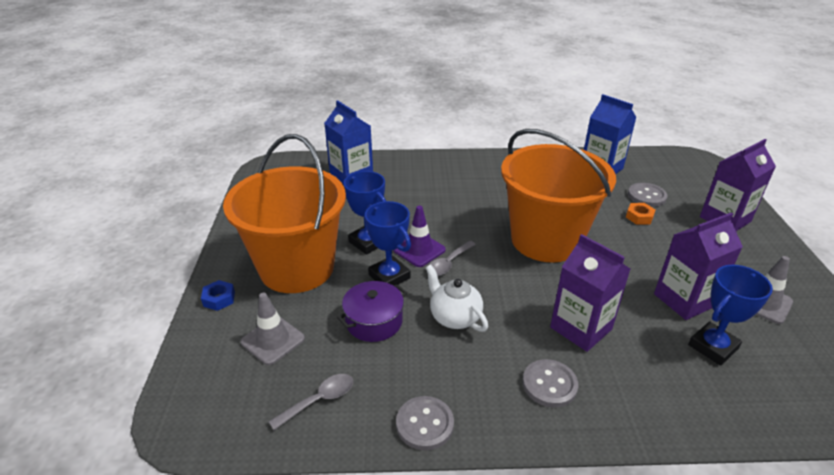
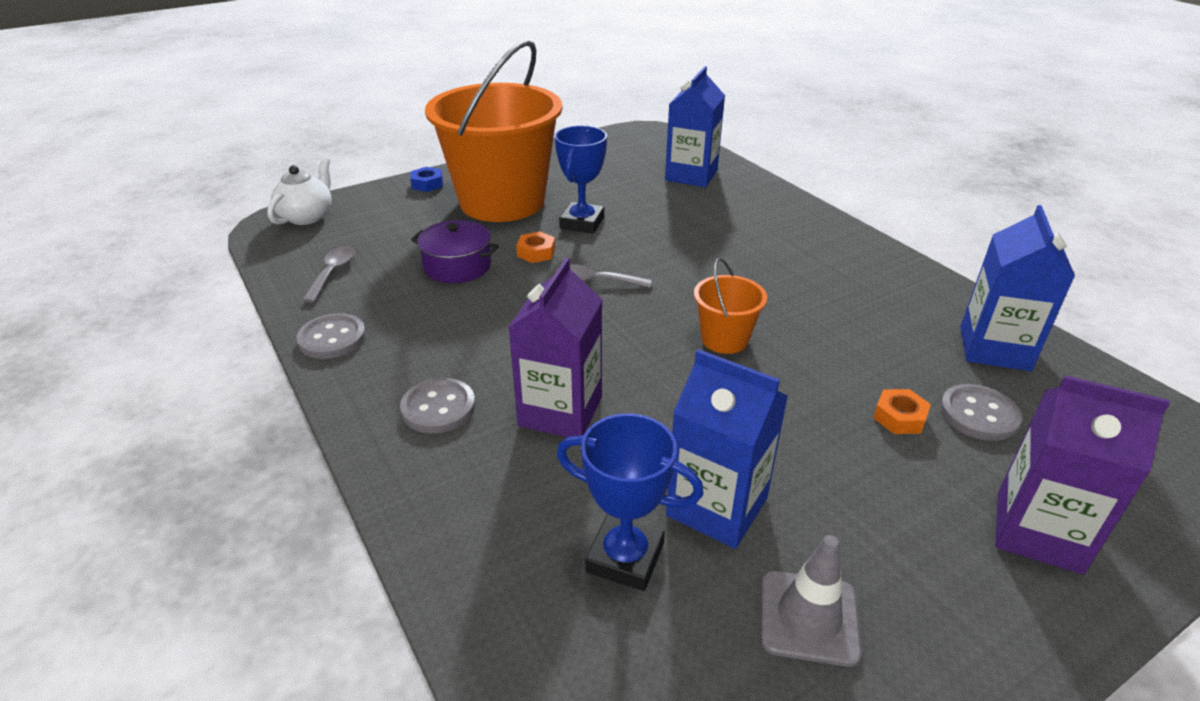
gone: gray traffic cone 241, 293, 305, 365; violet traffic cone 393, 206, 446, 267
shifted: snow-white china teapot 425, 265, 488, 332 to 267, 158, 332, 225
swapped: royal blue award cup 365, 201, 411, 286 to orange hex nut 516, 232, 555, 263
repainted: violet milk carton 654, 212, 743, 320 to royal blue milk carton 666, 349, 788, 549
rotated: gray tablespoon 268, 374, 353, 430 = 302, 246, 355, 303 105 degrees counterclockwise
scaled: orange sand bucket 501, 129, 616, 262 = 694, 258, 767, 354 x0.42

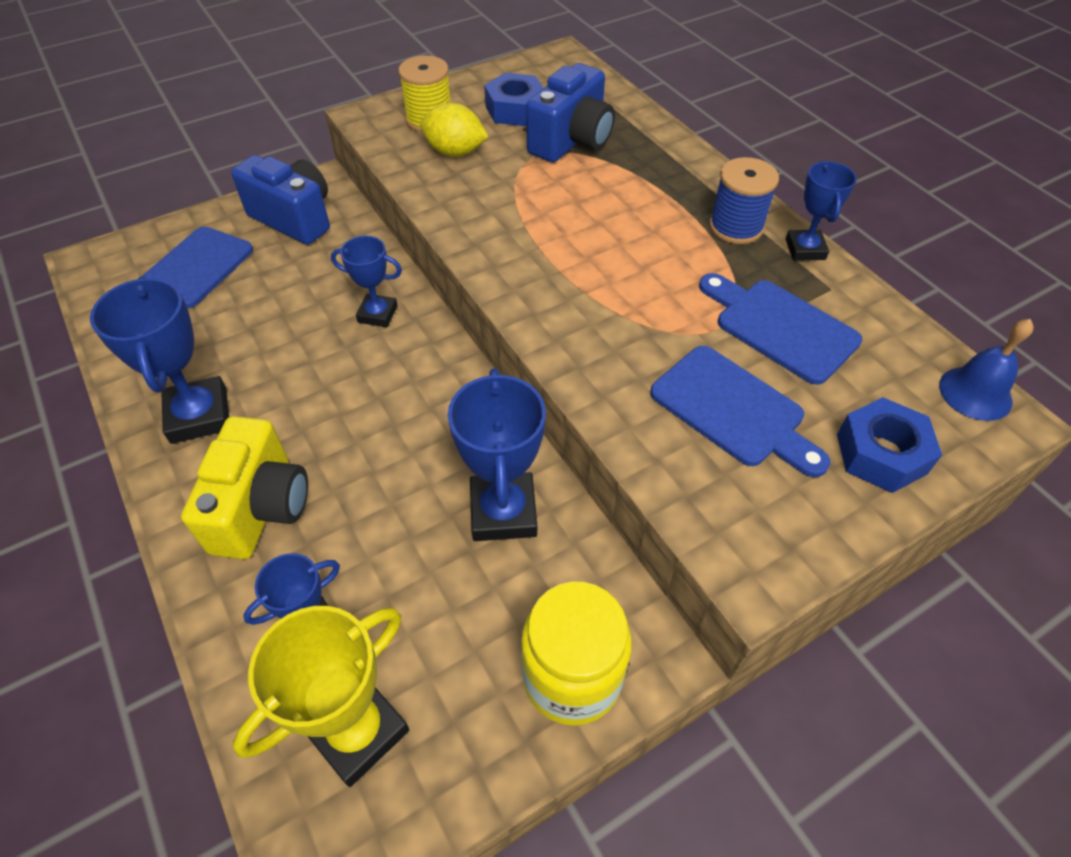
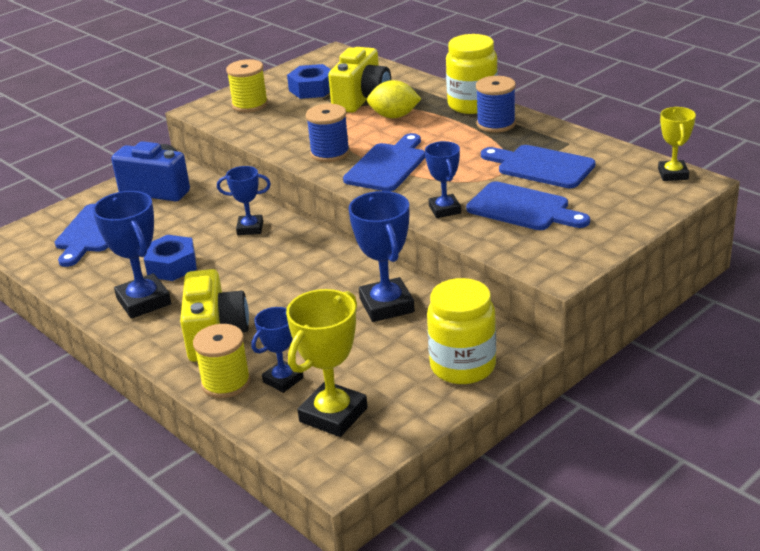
new: golden reel of thread 193, 324, 251, 398; royal blue reel of thread 306, 104, 350, 162; royal blue chopping board 343, 133, 425, 191; golden jar 446, 34, 498, 114
shifted: golden toy lemon 420, 103, 488, 157 to 367, 80, 422, 118; royal blue award cup 786, 161, 857, 261 to 425, 141, 461, 218; royal blue hex nut 837, 397, 942, 493 to 144, 235, 197, 281
swapped: royal blue hand bell 939, 319, 1034, 421 to golden award cup 658, 107, 696, 181
repainted: royal blue camera 526, 63, 615, 163 to golden camera 328, 47, 391, 113

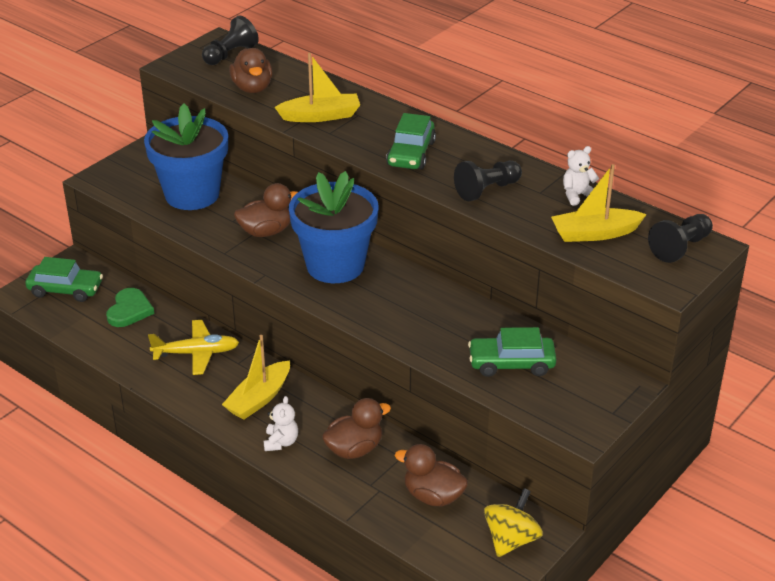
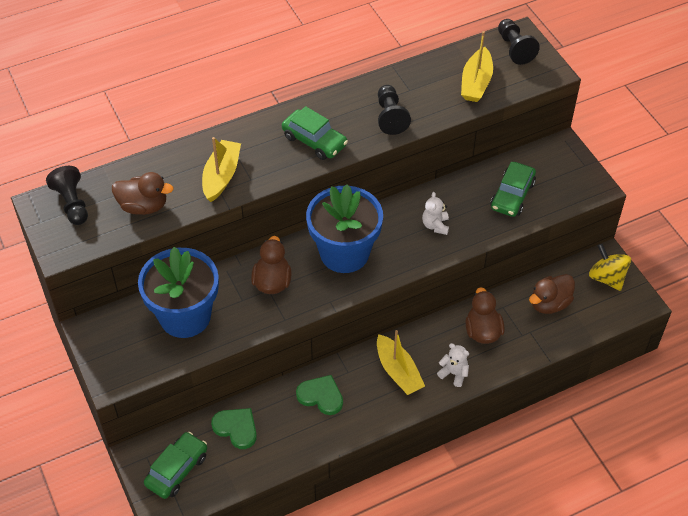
shifted: snow-white teddy 563, 146, 599, 206 to 422, 192, 449, 235
swapped: golden toy plane 148, 320, 239, 375 to green love heart 296, 375, 343, 415

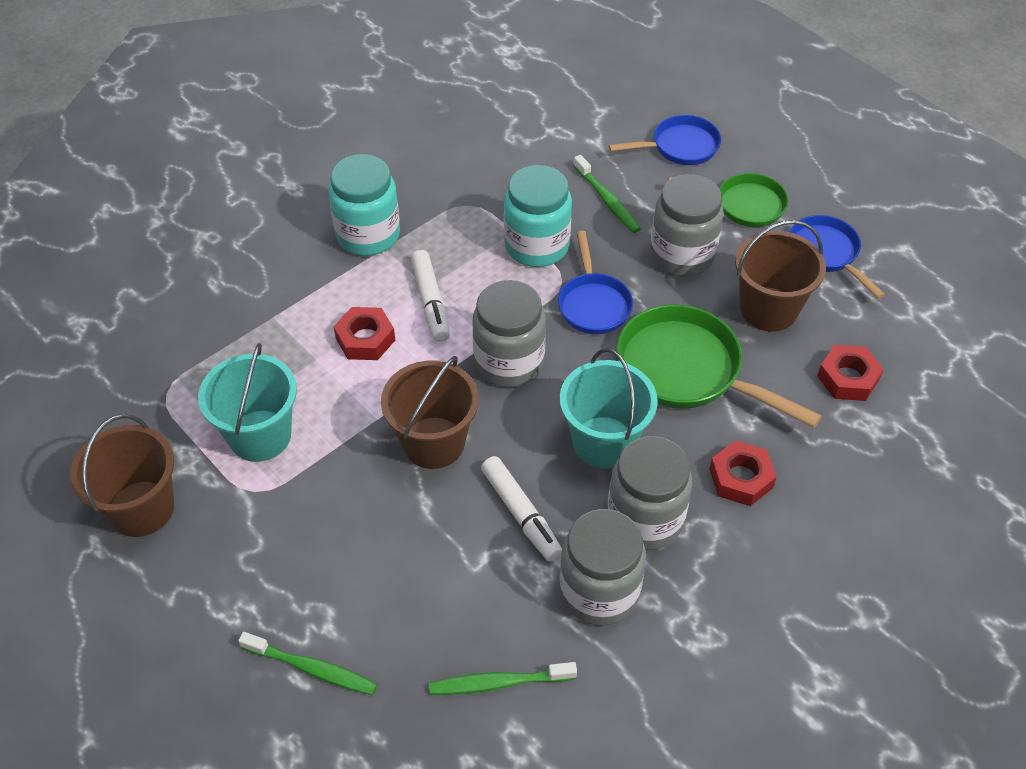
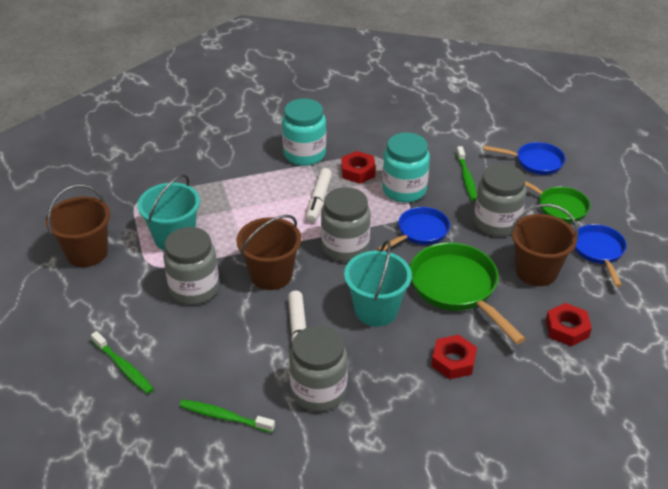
shifted: scarlet hex nut 333, 307, 395, 360 to 341, 151, 376, 184; gray jar 607, 436, 693, 550 to 163, 227, 219, 305
rotated: royal blue skillet 558, 231, 633, 334 = 377, 207, 450, 251 150 degrees counterclockwise

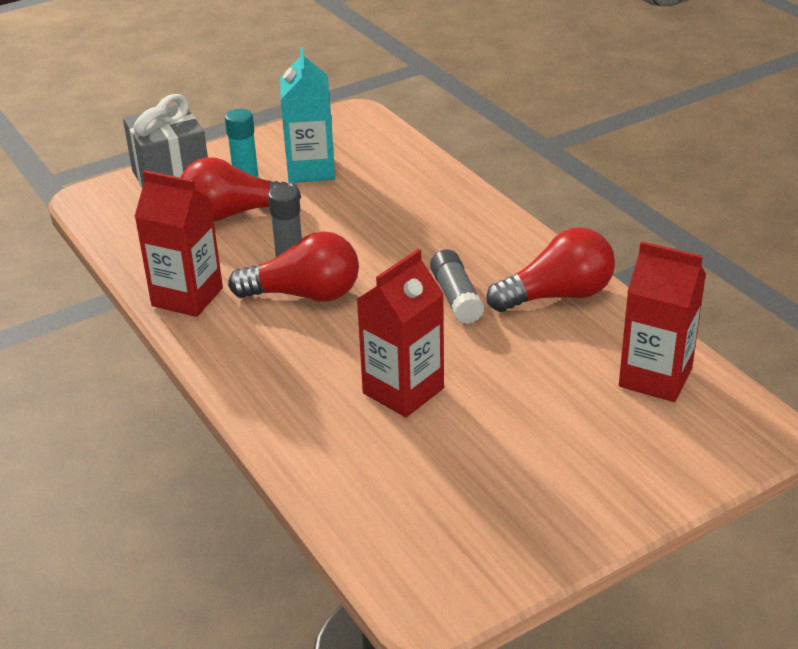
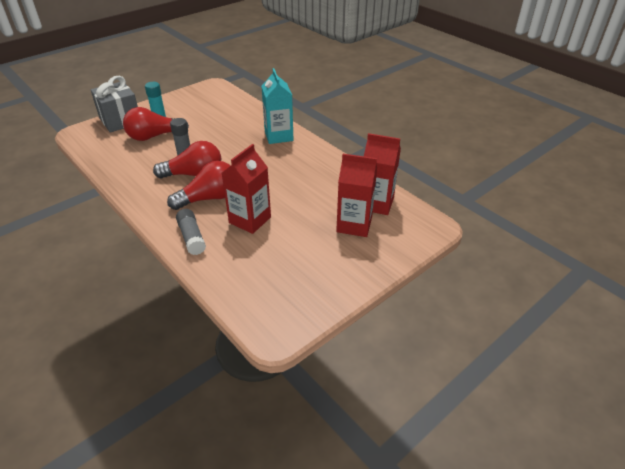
shifted: scarlet milk carton 134, 170, 223, 317 to 336, 154, 377, 237; aqua milk carton 280, 47, 335, 183 to 262, 68, 293, 144; gray glue 430, 249, 484, 324 to 176, 209, 206, 255; scarlet lightbulb 486, 228, 615, 312 to 167, 161, 231, 210

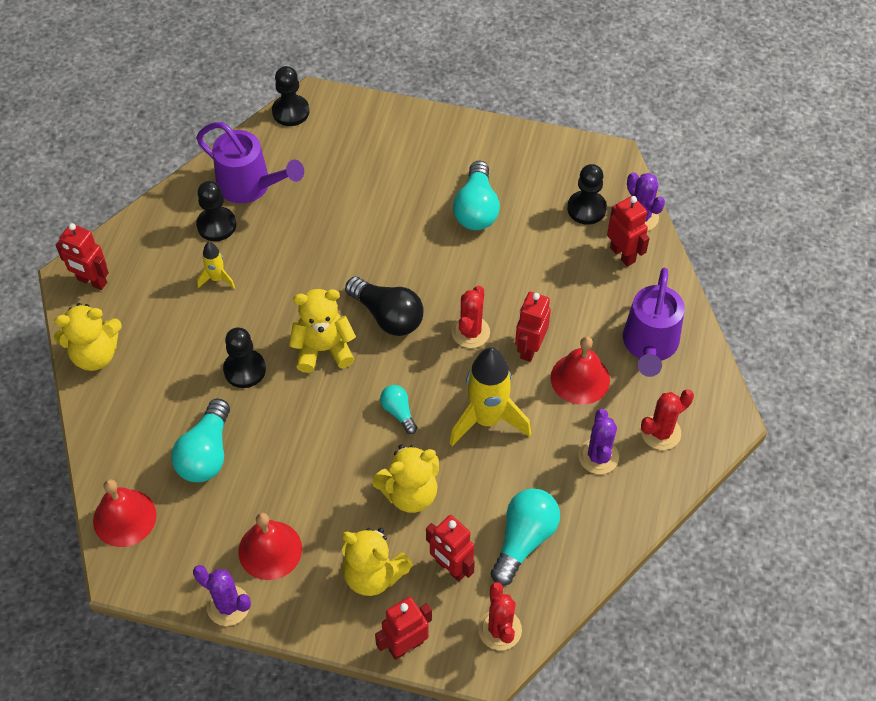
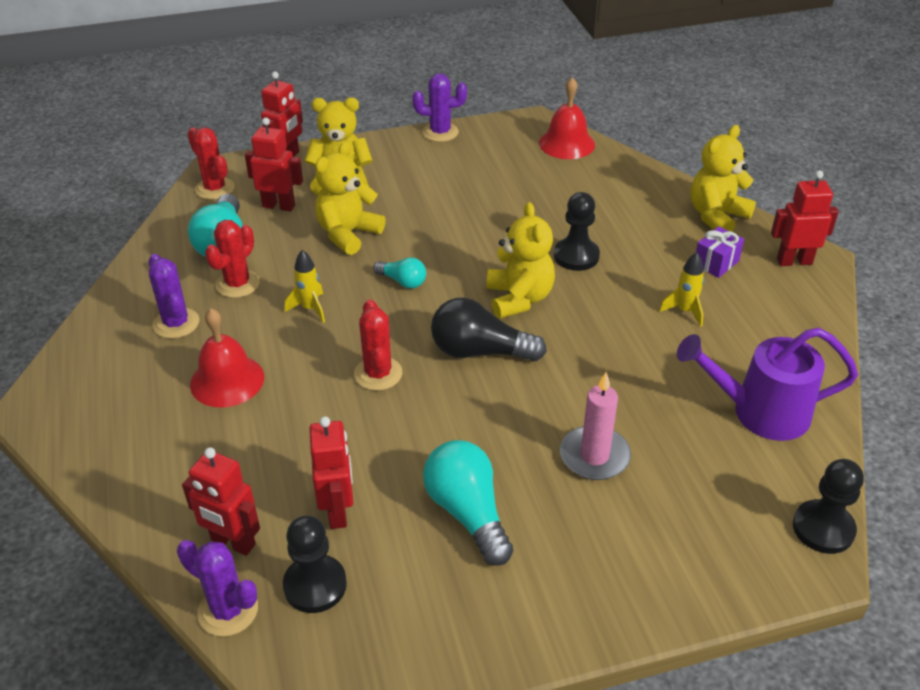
gone: aqua lightbulb 171, 398, 230, 482; black pawn 196, 181, 236, 241; scarlet hand bell 238, 513, 302, 580; violet watering pot 623, 268, 685, 377
new: rose-pink pillar candle 560, 372, 631, 480; violet present 696, 226, 744, 278
shifted: scarlet toy robot 515, 292, 551, 362 to 309, 416, 353, 529; scarlet saguaro cactus 641, 389, 694, 450 to 205, 220, 260, 298
rotated: golden teddy 289, 289, 356, 373 = 487, 202, 555, 319 60 degrees counterclockwise
scaled: golden spaceship 449, 347, 531, 446 = 285, 250, 325, 323 x0.49

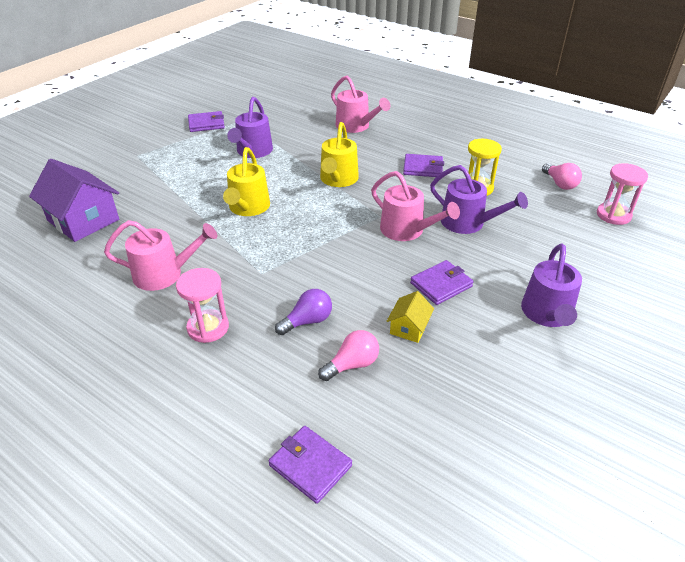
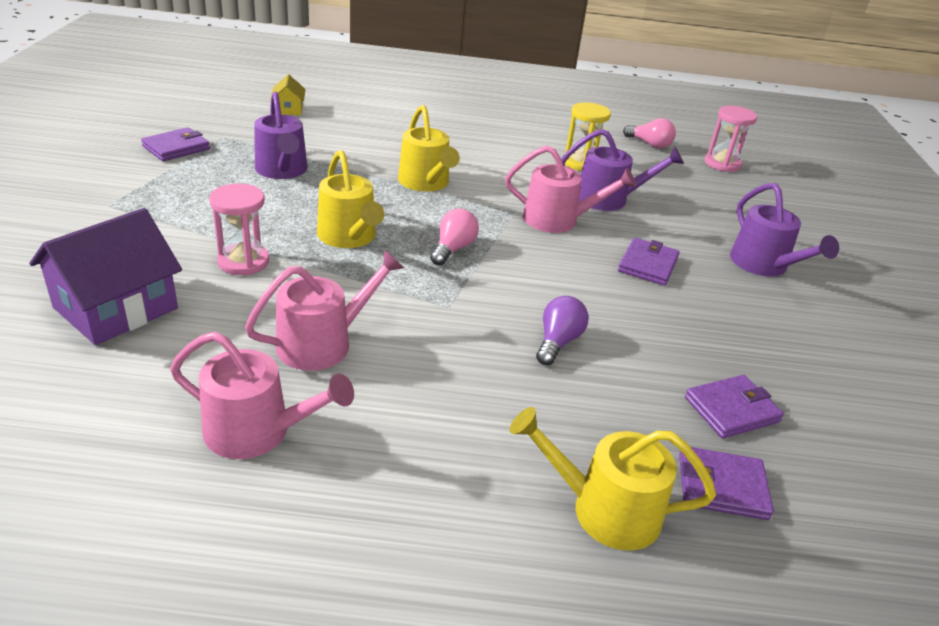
new: golden watering pot 510, 407, 716, 550
shifted: rose-pink hourglass 176, 268, 229, 343 to 209, 184, 269, 275; rose-pink lightbulb 318, 330, 379, 381 to 430, 209, 479, 266; rose-pink watering pot 331, 76, 390, 133 to 170, 332, 354, 459; golden toy house 387, 291, 434, 343 to 270, 75, 306, 115; violet wallet 403, 154, 444, 177 to 685, 375, 784, 438
rotated: violet toy house 29, 159, 119, 242 = 29, 208, 182, 345 60 degrees counterclockwise

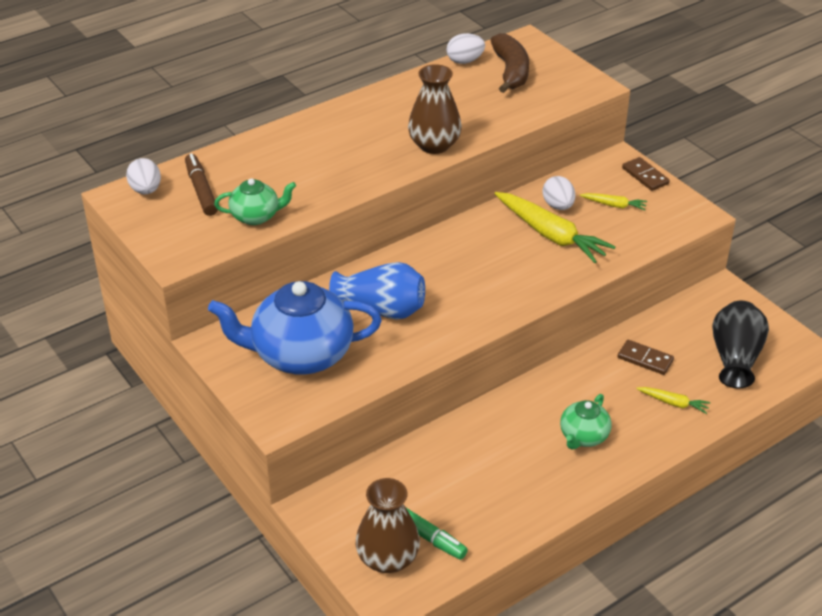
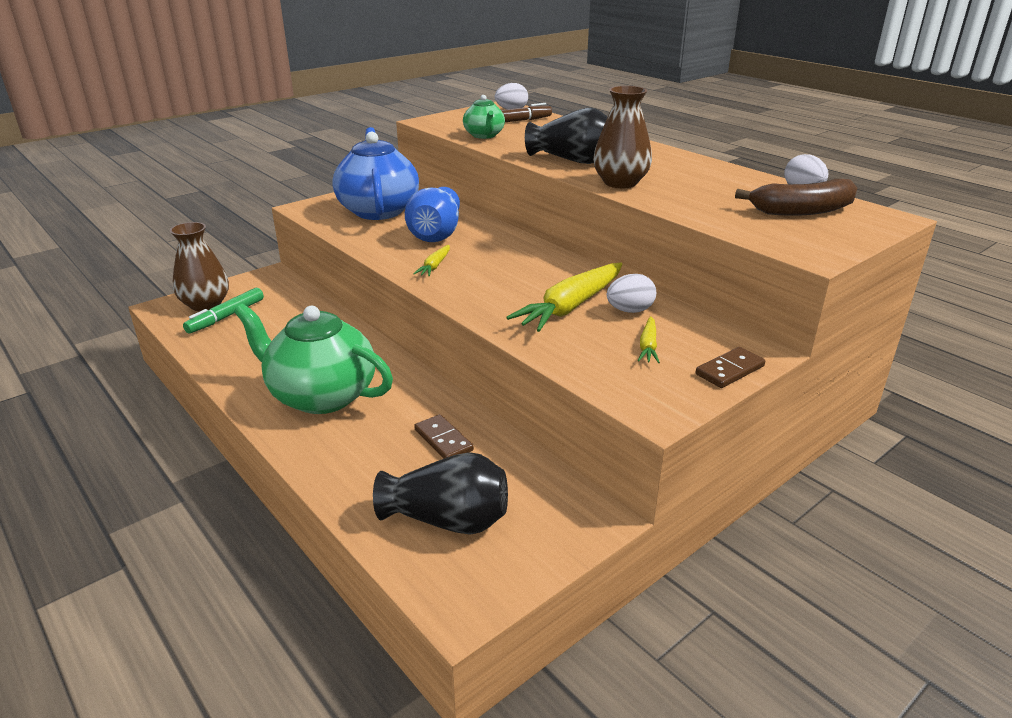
new: black flower vase 525, 108, 608, 164
shifted: golden root vegetable 636, 387, 710, 414 to 413, 245, 450, 277
rotated: brown domino tile 618, 340, 674, 375 = 414, 414, 474, 459 60 degrees counterclockwise
scaled: green china teapot 560, 394, 612, 450 = 234, 304, 393, 414 x1.97

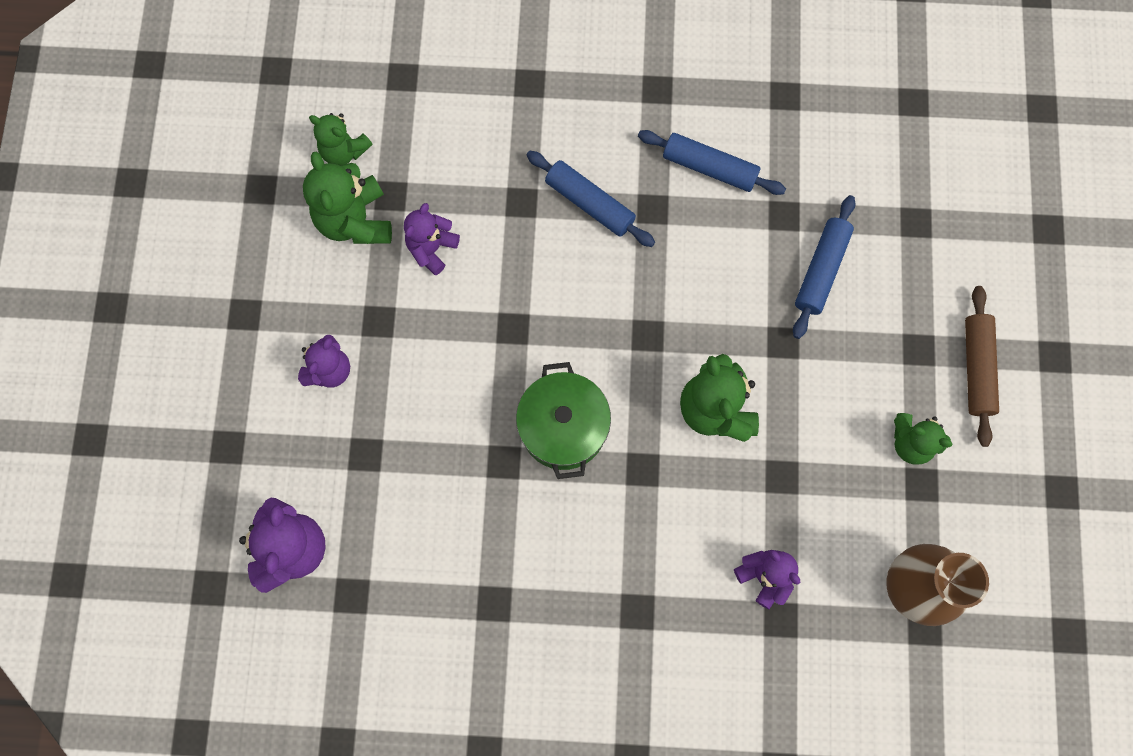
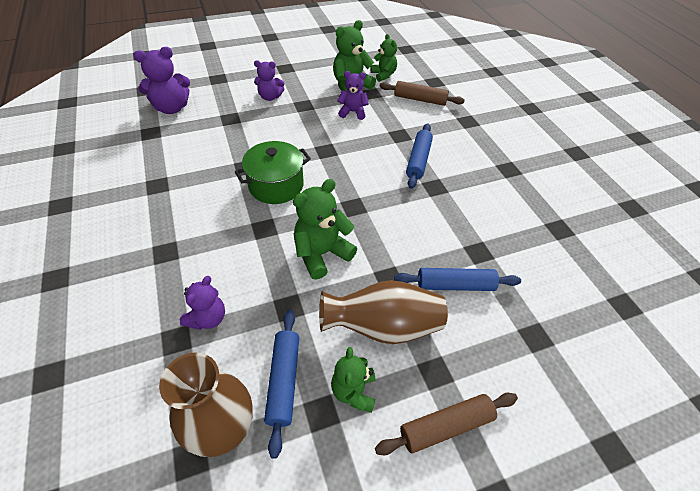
new: brown flower vase 319, 280, 448, 344; brown pastry roller 380, 81, 465, 106
shifted: royal blue pastry roller 638, 130, 786, 195 to 264, 310, 299, 459
rotated: green teddy 309, 113, 372, 165 = 370, 34, 397, 82 150 degrees clockwise

